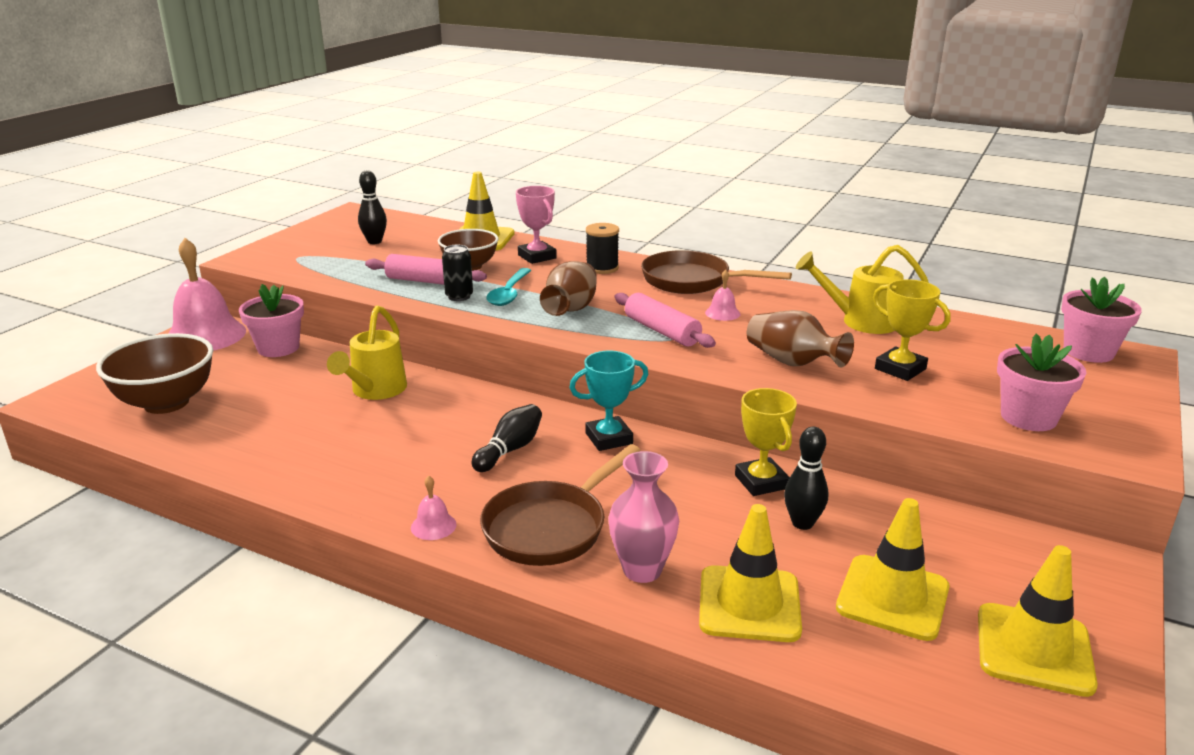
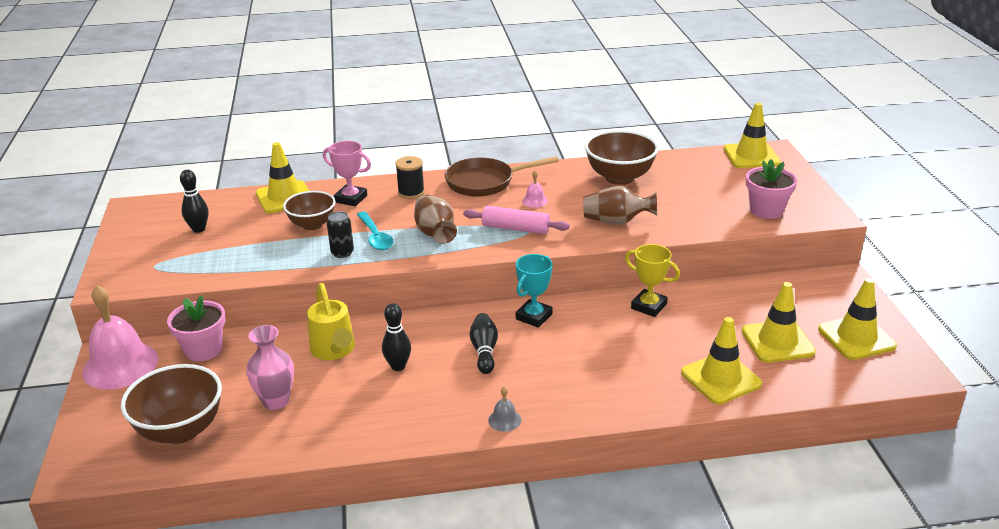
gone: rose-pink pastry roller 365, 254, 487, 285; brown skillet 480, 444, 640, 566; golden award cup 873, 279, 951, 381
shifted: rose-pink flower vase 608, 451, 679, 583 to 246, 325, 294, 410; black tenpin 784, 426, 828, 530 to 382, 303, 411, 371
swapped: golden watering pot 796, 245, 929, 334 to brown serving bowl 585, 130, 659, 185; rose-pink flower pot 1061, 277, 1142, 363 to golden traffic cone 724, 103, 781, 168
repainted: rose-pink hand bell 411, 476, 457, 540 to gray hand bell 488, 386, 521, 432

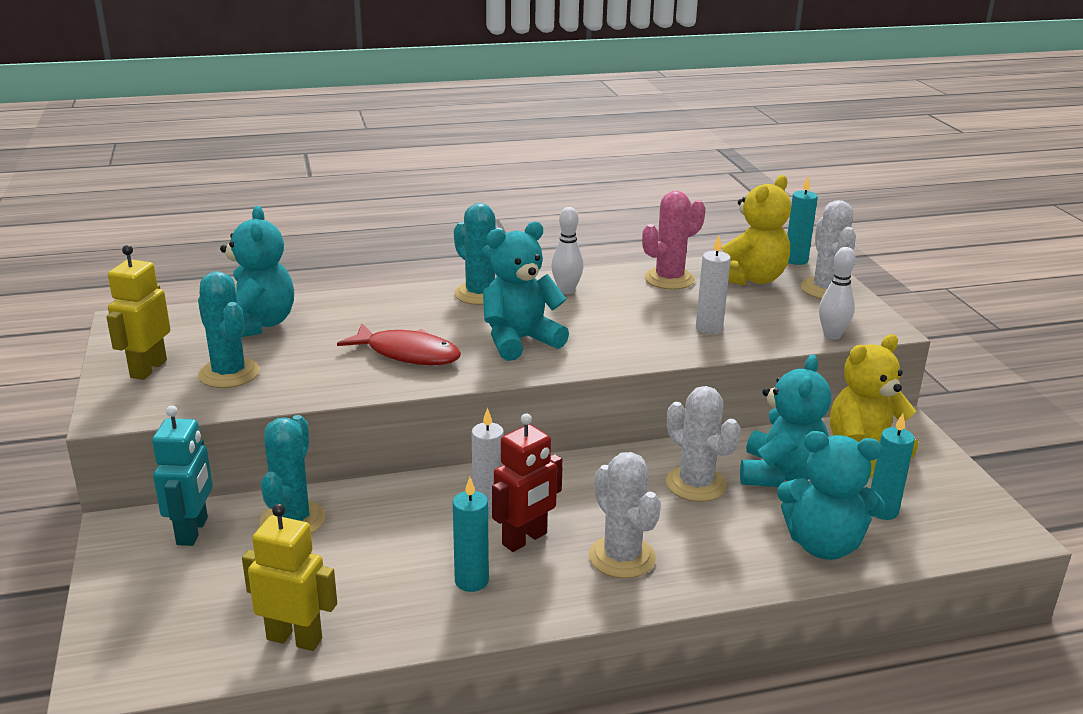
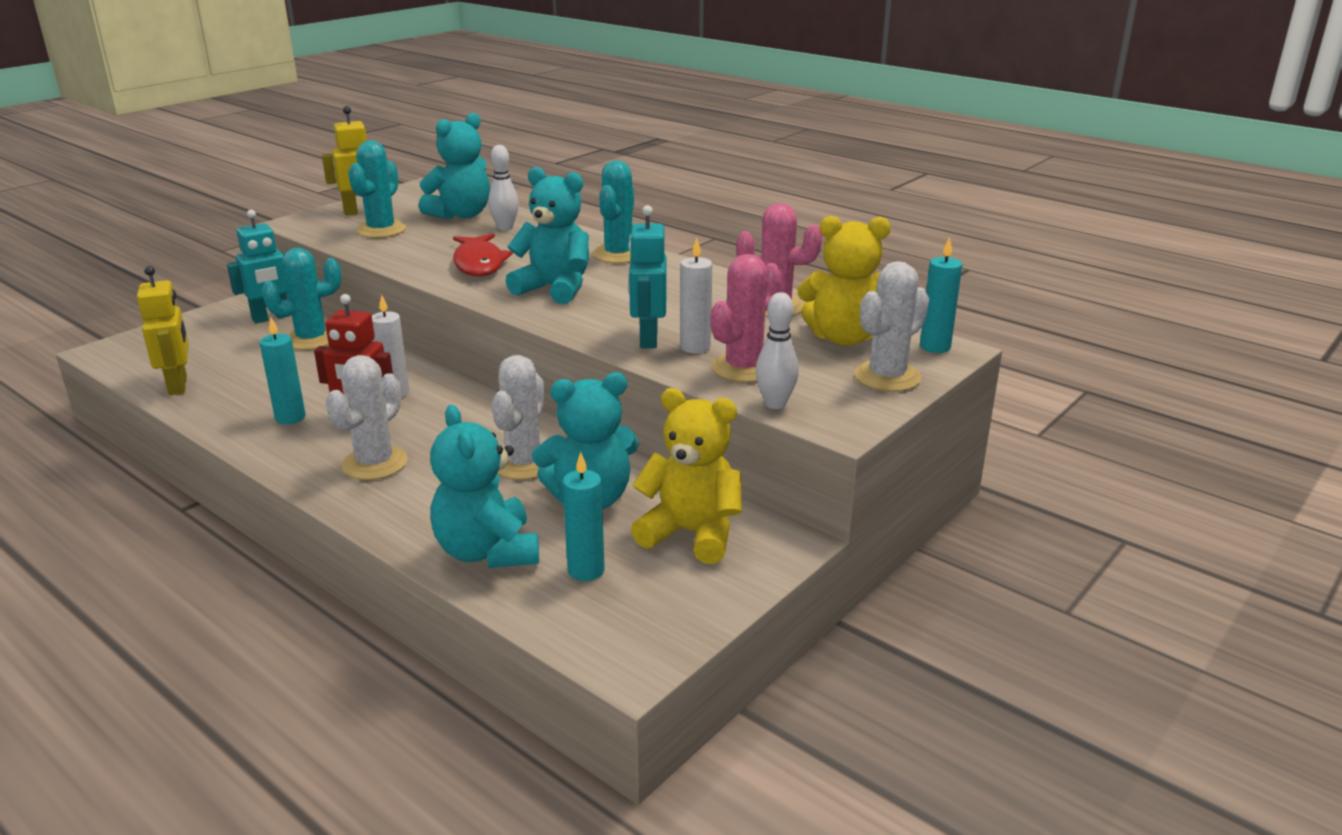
new: aqua toy robot 628, 205, 666, 348; rose-pink saguaro cactus 711, 254, 782, 382
shifted: snow-white tenpin 551, 207, 583, 294 to 488, 145, 519, 231

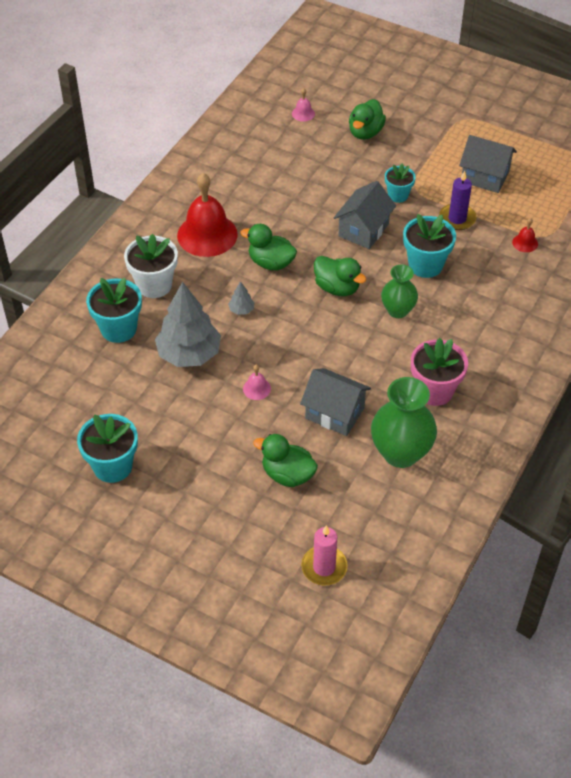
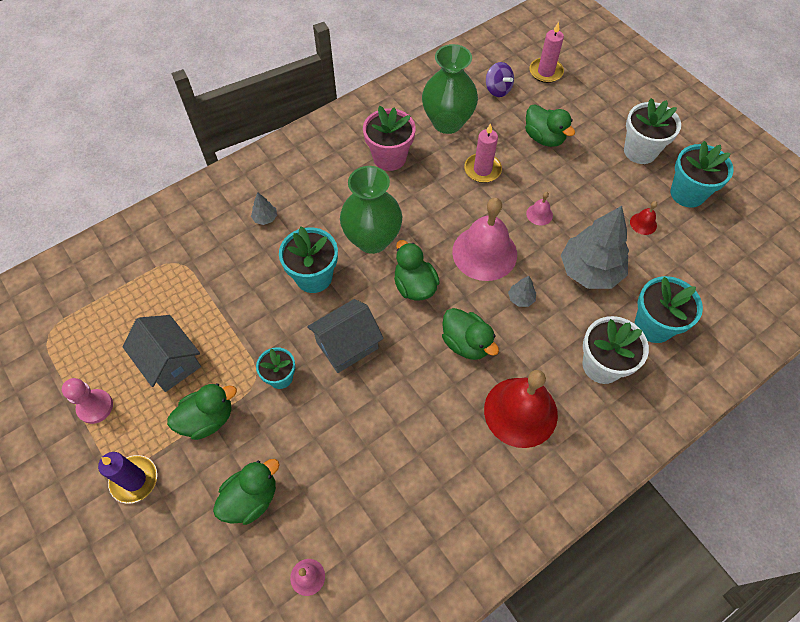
new: rose-pink pawn 62, 378, 113, 424; green toy duck 167, 384, 237, 440; gray toy tree 251, 192, 277, 225; rose-pink hand bell 452, 198, 517, 281; violet spinning top 486, 62, 514, 97; snow-white flower pot 624, 98, 681, 164
shifted: violet pillar candle 439, 171, 477, 230 to 98, 452, 157, 504; scarlet hand bell 512, 218, 538, 252 to 630, 201, 657, 235
swapped: gray toy house 300, 368, 371, 436 to rose-pink pillar candle 464, 123, 502, 183
scaled: green flower vase 381, 264, 418, 318 = 340, 166, 402, 254 x1.62

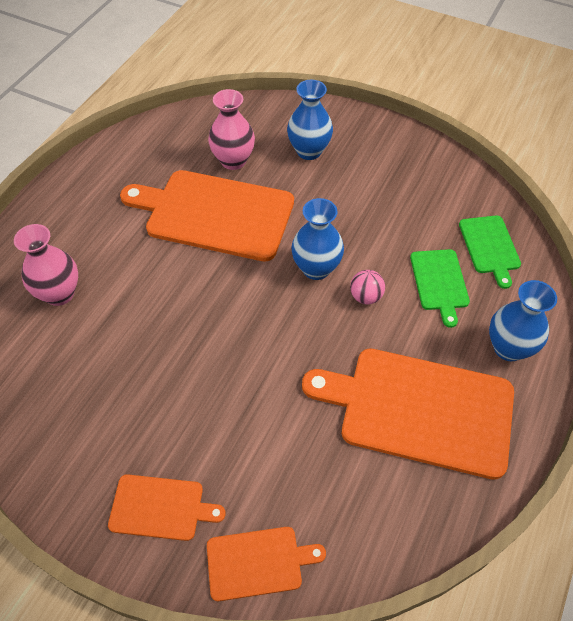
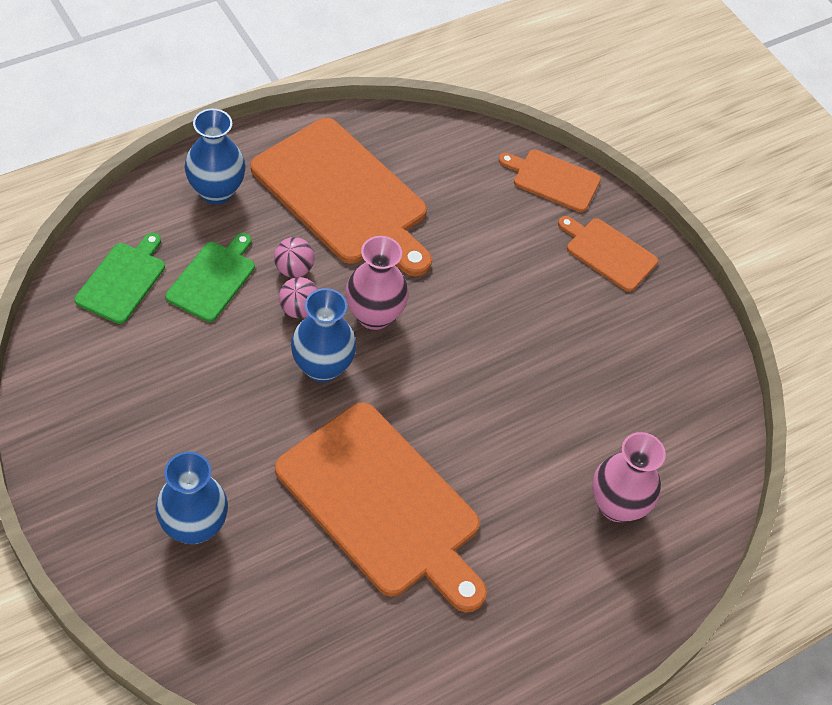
new: rose-pink sphere 274, 237, 314, 278
shifted: rose-pink flower vase 208, 89, 255, 170 to 345, 236, 409, 330

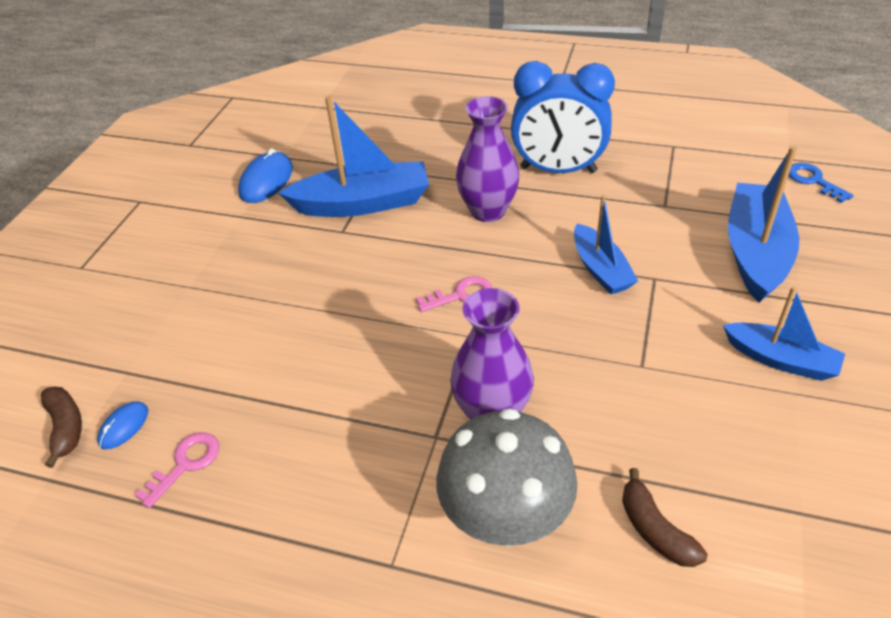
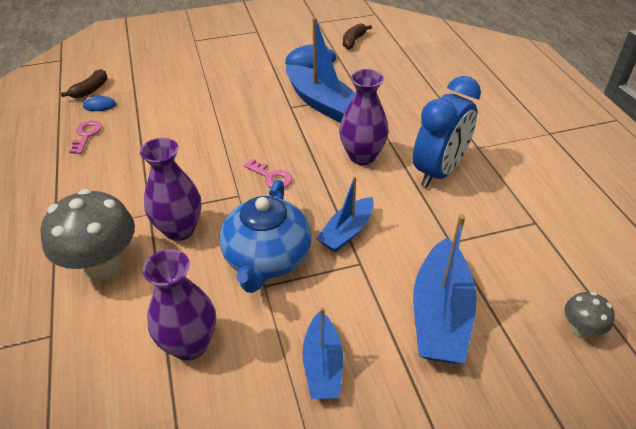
new: violet flower vase 143, 250, 216, 361; royal blue china teapot 219, 180, 312, 293
shifted: brown banana 622, 468, 708, 567 to 343, 24, 372, 49
swapped: royal blue door key 788, 163, 854, 203 to gray toadstool 565, 292, 615, 338
rotated: rose-pink door key 135, 432, 219, 508 = 69, 120, 102, 154 90 degrees counterclockwise; royal blue alarm clock 511, 61, 615, 173 = 413, 76, 481, 188 120 degrees counterclockwise; royal blue sailboat 728, 146, 799, 303 = 413, 214, 477, 363 120 degrees clockwise

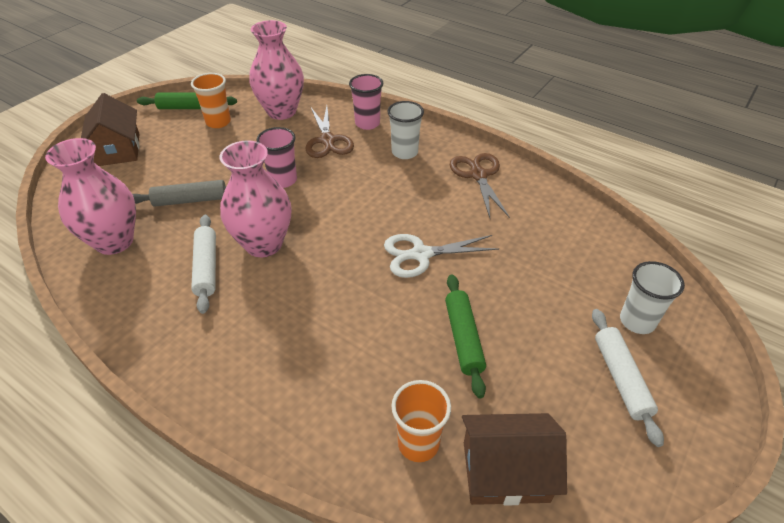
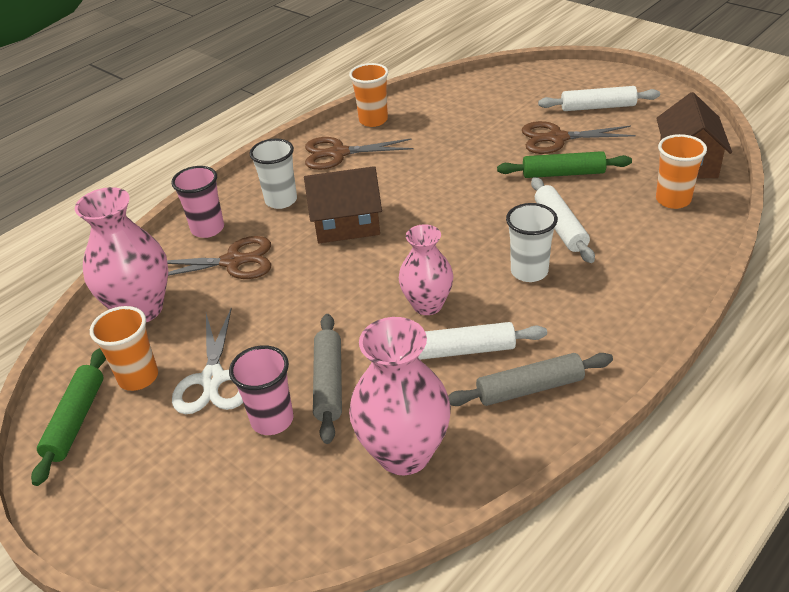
new: orange cup 349, 63, 388, 127; gray pastry roller 448, 353, 613, 406; brown shears 522, 121, 636, 154; snow-white pastry roller 531, 177, 595, 263
shifted: brown toy house 81, 93, 140, 166 to 304, 166, 382, 243; rose-pink cup 256, 127, 297, 188 to 229, 345, 294, 435; snow-white shears 384, 234, 499, 278 to 172, 308, 243, 414; snow-white cup 620, 261, 685, 334 to 506, 203, 558, 282
scaled: rose-pink flower vase 220, 141, 291, 257 = 399, 224, 454, 315 x0.66

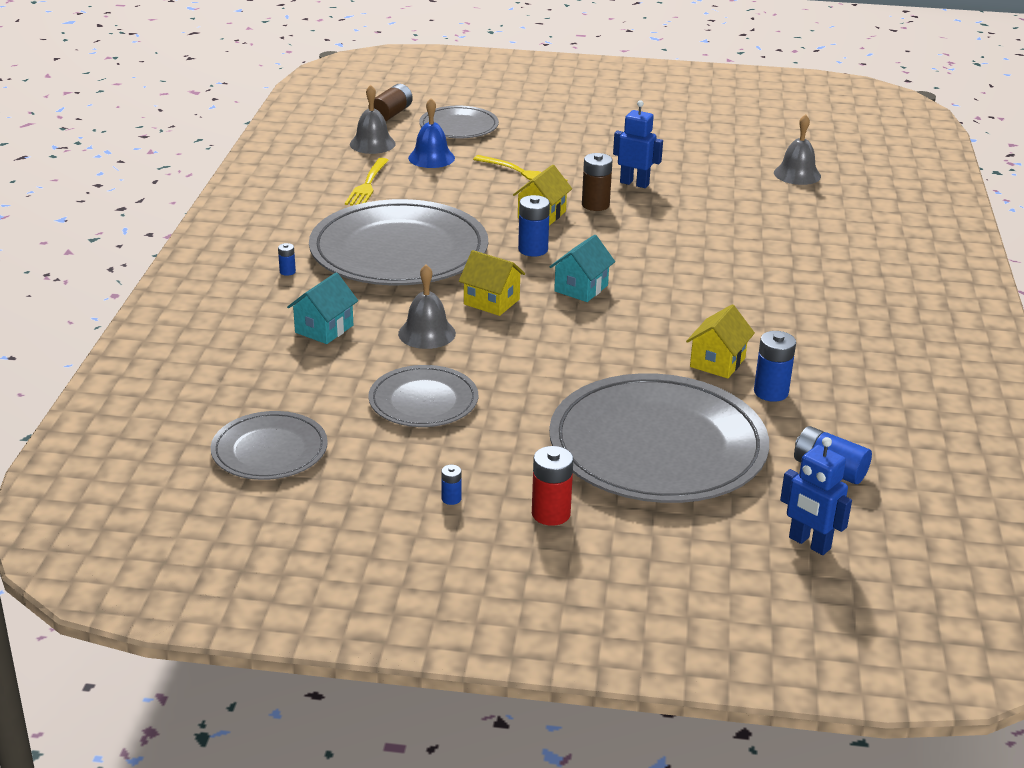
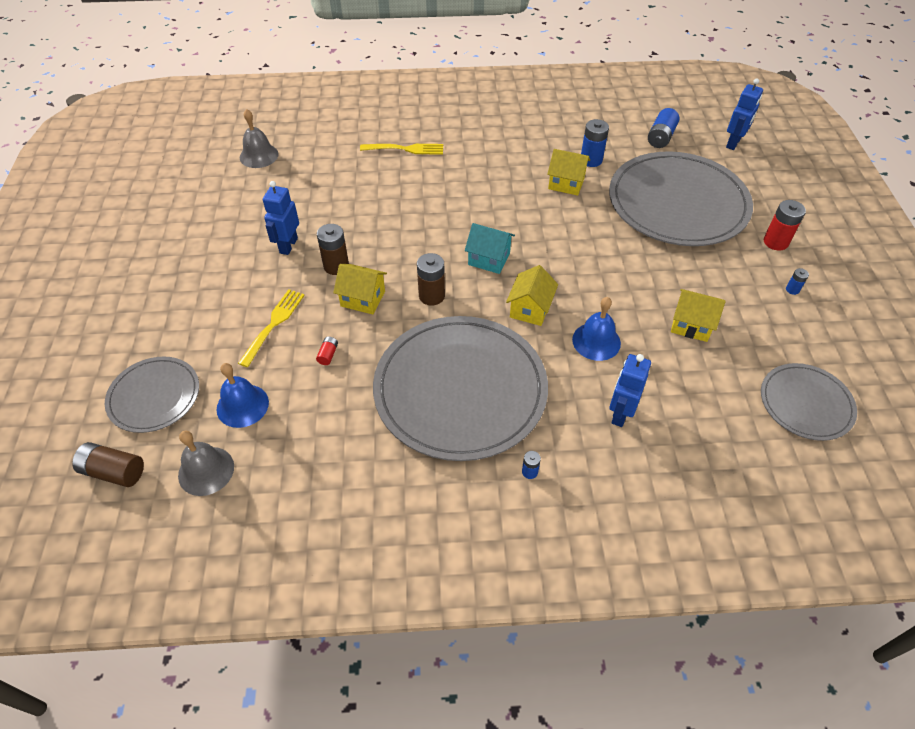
new: scarlet battery 316, 337, 338, 365
shifted: golden table fork 345, 158, 389, 206 to 360, 144, 443, 154
swapped: aqua toy house 287, 273, 358, 344 to royal blue toy robot 609, 354, 651, 427; gray dinner plate 368, 365, 478, 427 to golden toy house 671, 289, 726, 342
repainted: gray hand bell 398, 264, 456, 349 to royal blue hand bell 572, 297, 621, 361; royal blue battery 518, 195, 550, 257 to brown battery 417, 253, 445, 305

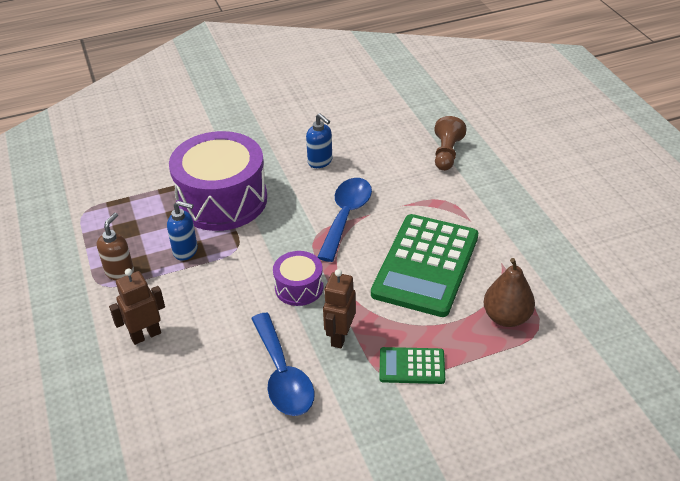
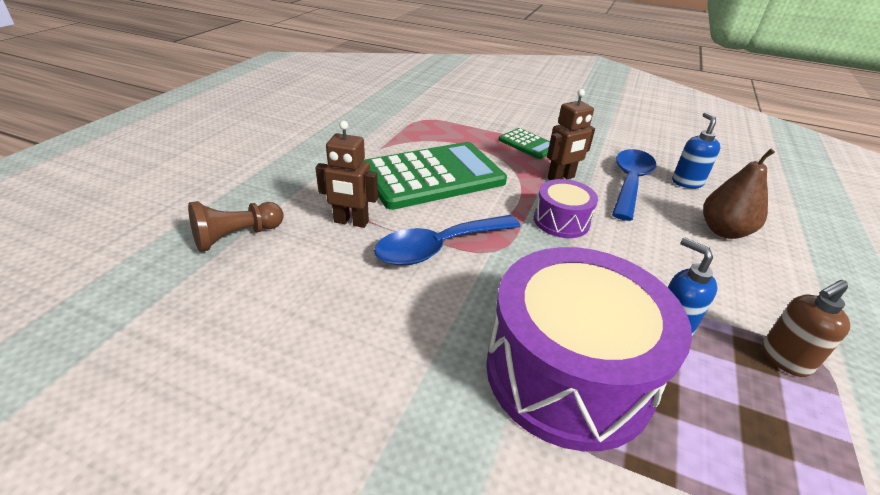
shifted: brown toy robot 109, 269, 165, 345 to 315, 121, 378, 228; royal blue pump bottle 306, 113, 332, 168 to 672, 112, 720, 189; brown pear 483, 258, 535, 327 to 703, 148, 775, 239

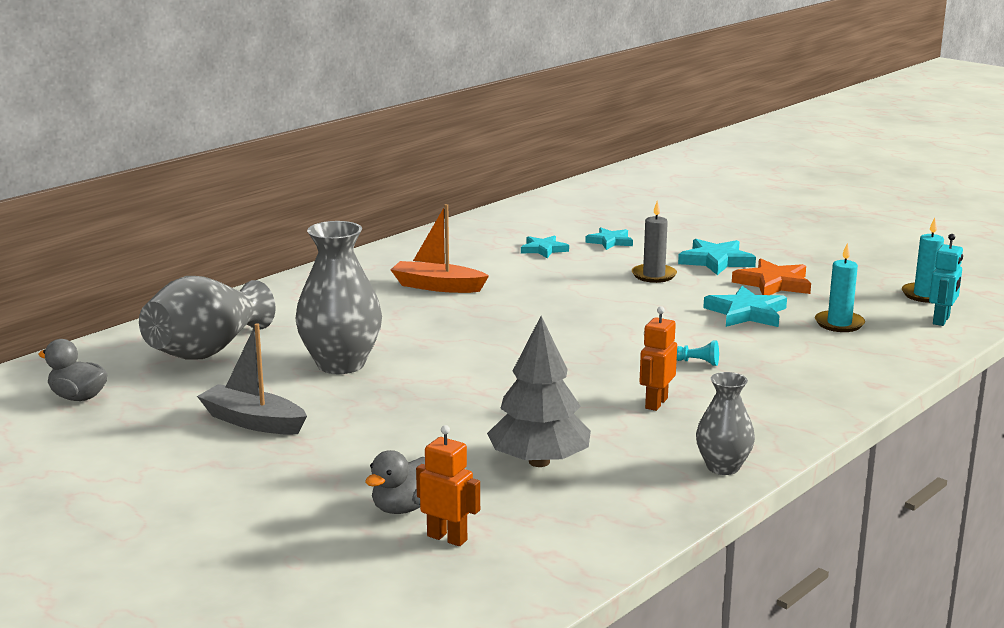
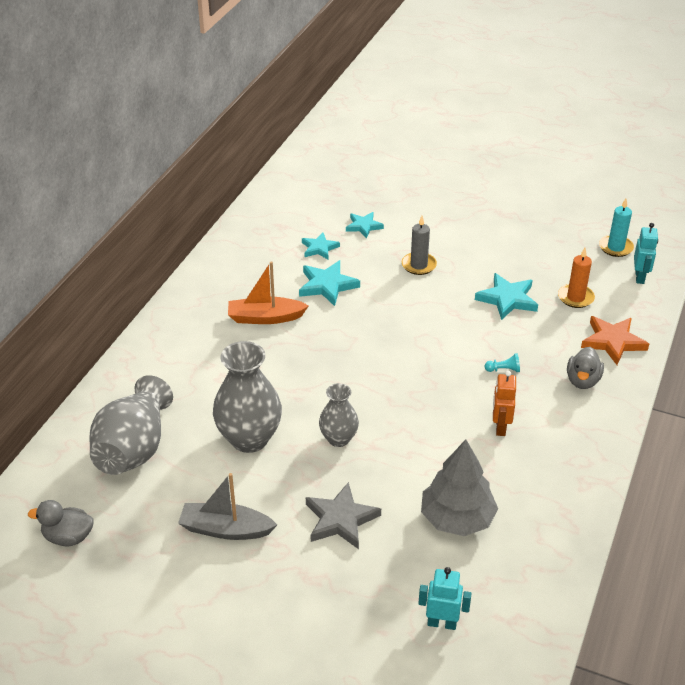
new: gray star shape 306, 482, 381, 549
shifted: gray toy duck 365, 450, 425, 514 to 567, 347, 604, 389; aqua star shape 678, 239, 756, 275 to 299, 260, 360, 306; gray flower vase 696, 372, 755, 475 to 319, 383, 359, 447; orange star shape 732, 258, 811, 295 to 581, 316, 649, 365
repainted: orange toy robot 416, 425, 480, 546 to aqua toy robot 418, 567, 472, 630; aqua pillar candle 815, 243, 865, 332 to orange pillar candle 558, 248, 595, 308

